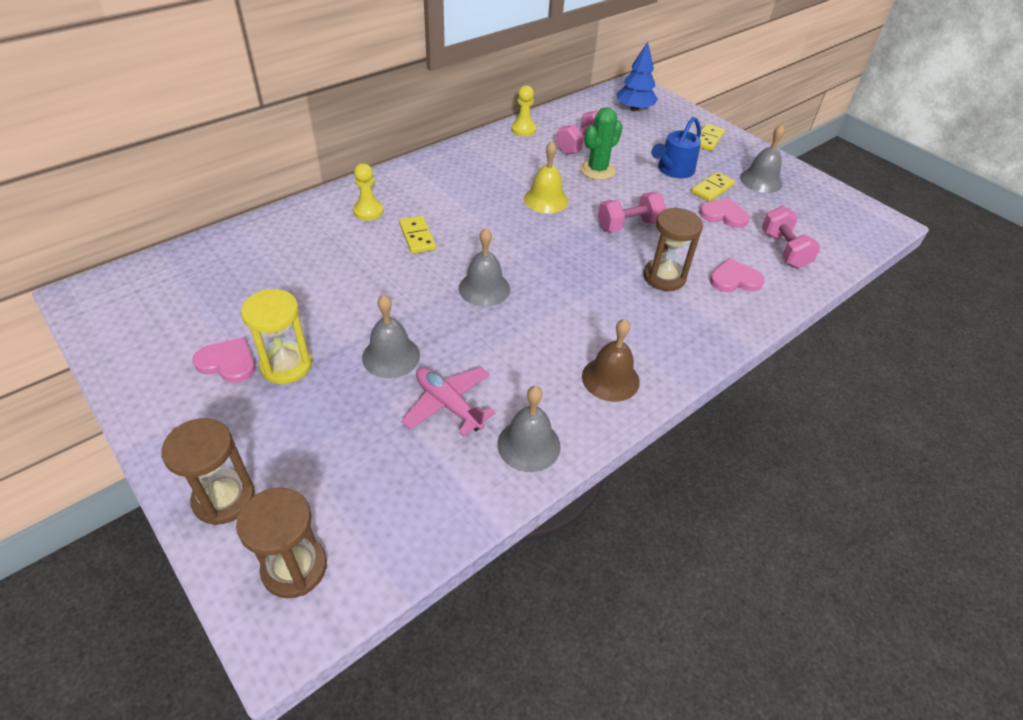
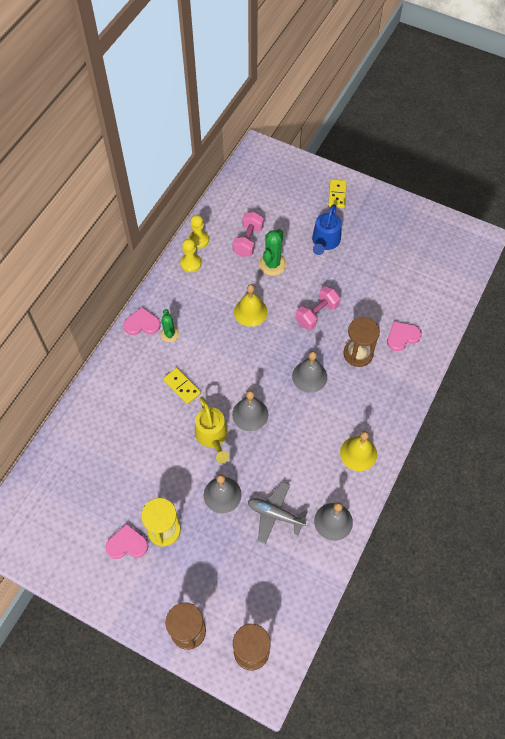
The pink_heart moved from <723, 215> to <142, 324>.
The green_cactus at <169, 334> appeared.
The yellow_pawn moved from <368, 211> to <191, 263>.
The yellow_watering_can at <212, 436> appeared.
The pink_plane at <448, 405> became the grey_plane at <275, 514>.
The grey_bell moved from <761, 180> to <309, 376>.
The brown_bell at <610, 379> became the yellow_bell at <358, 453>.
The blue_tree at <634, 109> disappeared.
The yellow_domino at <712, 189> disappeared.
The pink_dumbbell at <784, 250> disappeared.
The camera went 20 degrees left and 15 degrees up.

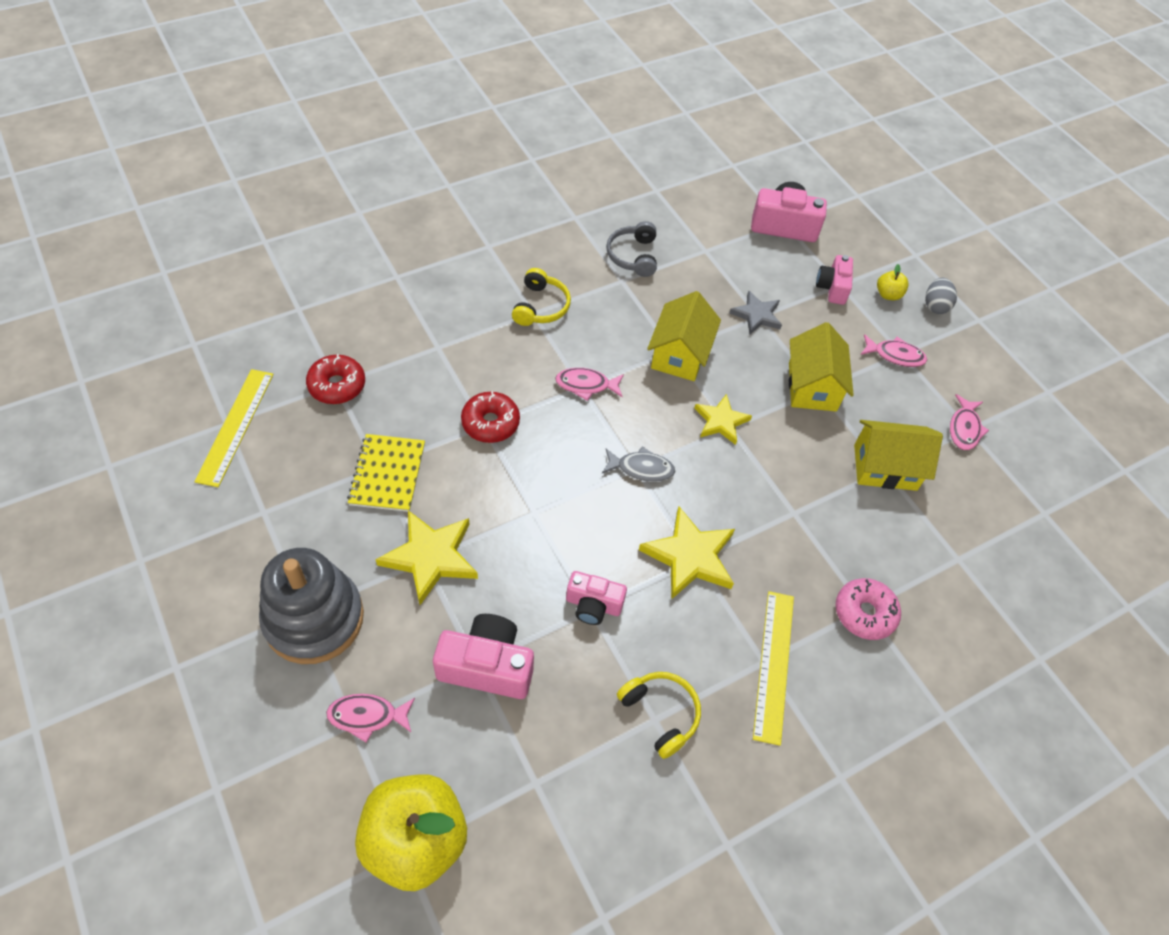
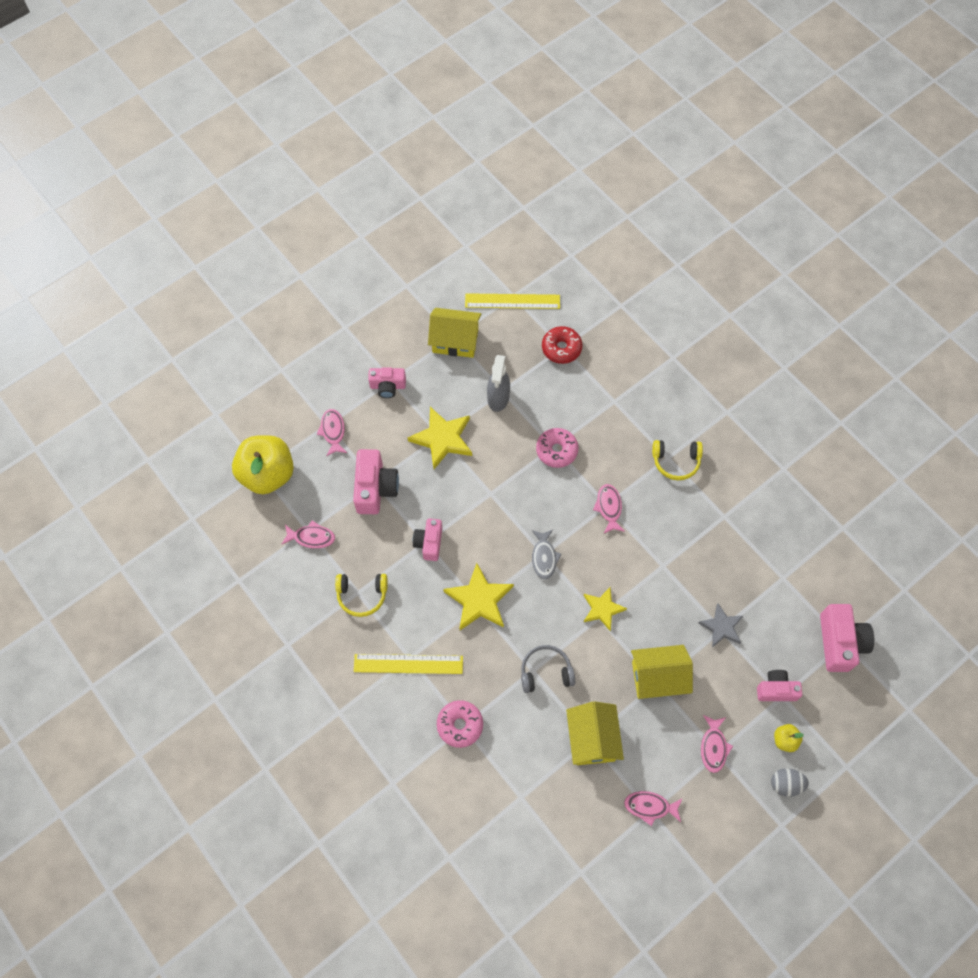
The pink_fish at <311, 537> appeared.
The yellow_headphones at <660, 714> turned 45 degrees clockwise.
The grey_stacking_toy at <314, 618> was replaced by the pink_camera at <388, 386>.
The yellow_house moved from <680, 354> to <455, 341>.
The yellow_notebook at <387, 474> was replaced by the grey_spray_bottle at <498, 398>.
The grey_headphones moved from <633, 256> to <546, 672>.
The red_donut at <490, 423> became the pink_donut at <556, 450>.
The camera went 85 degrees right and 10 degrees up.

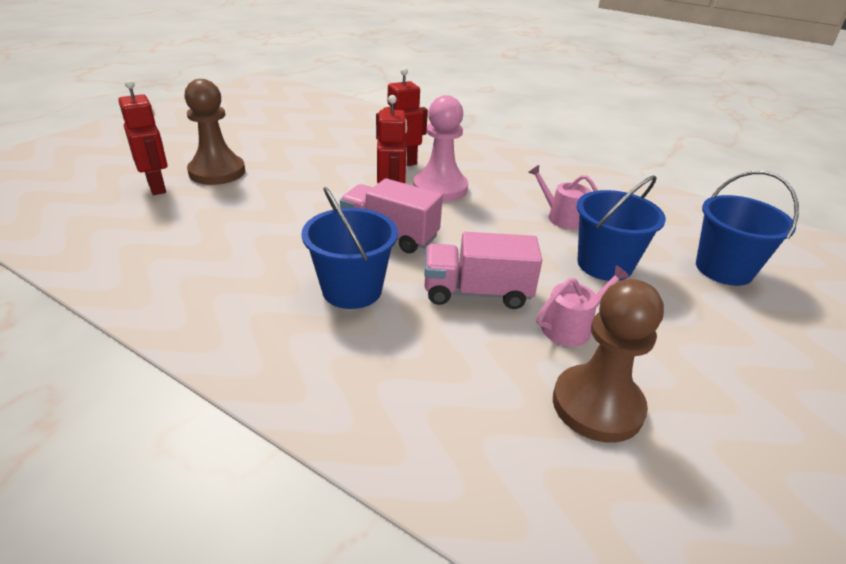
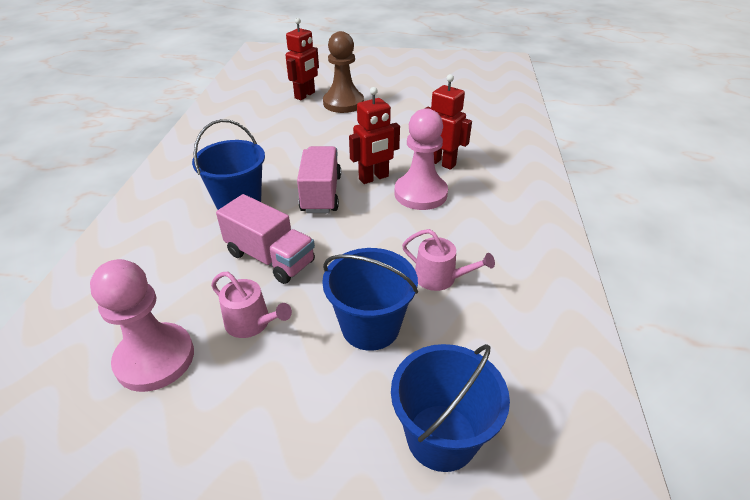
The brown_pawn at <597, 405> became the pink_pawn at <155, 358>.
The pink_truck at <477, 292> turned 150 degrees clockwise.
The pink_watering_can at <561, 217> turned 105 degrees clockwise.
The camera went 65 degrees right and 5 degrees up.

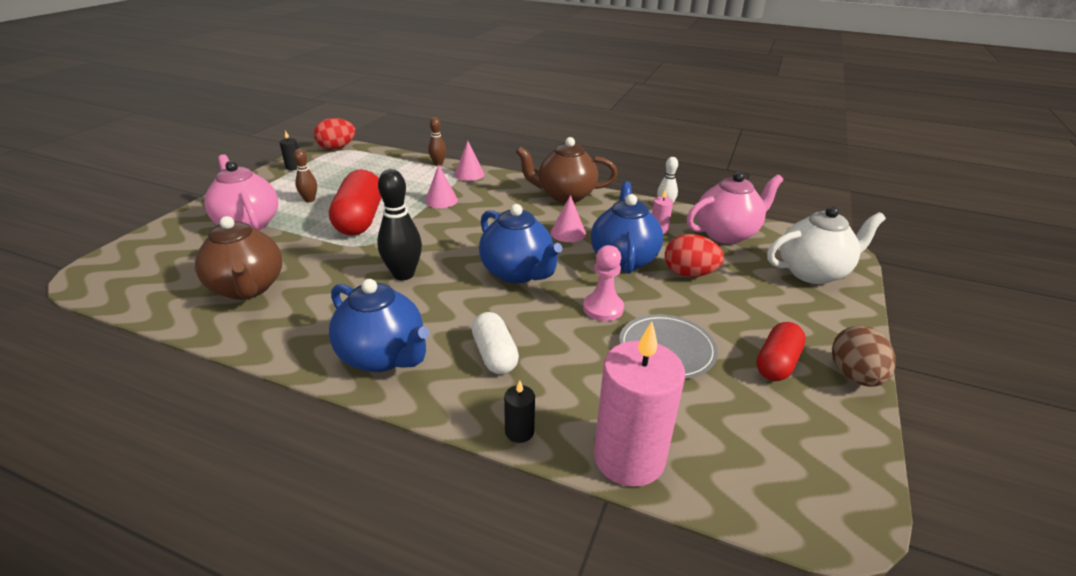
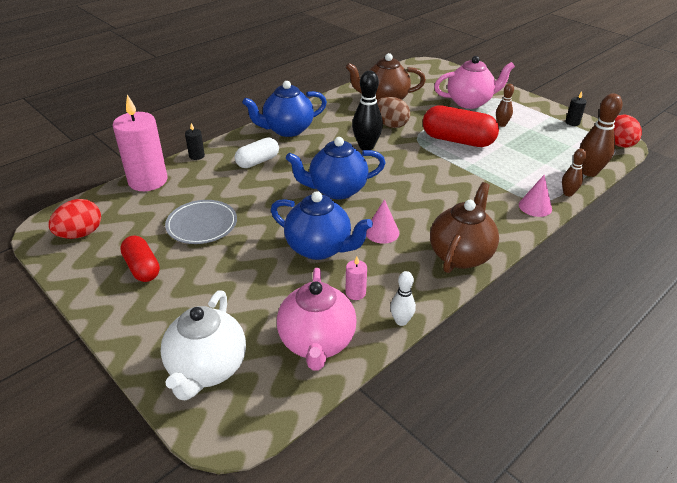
The red_egg moved from <689, 274> to <80, 234>.
The white_capsule at <494, 355> turned 45 degrees counterclockwise.
The brown_egg moved from <854, 376> to <390, 125>.
The brown_bowling_pin at <589, 172> appeared.
The pink_cone at <441, 200> disappeared.
The pink_pawn at <603, 308> disappeared.
The camera went 115 degrees right and 5 degrees up.

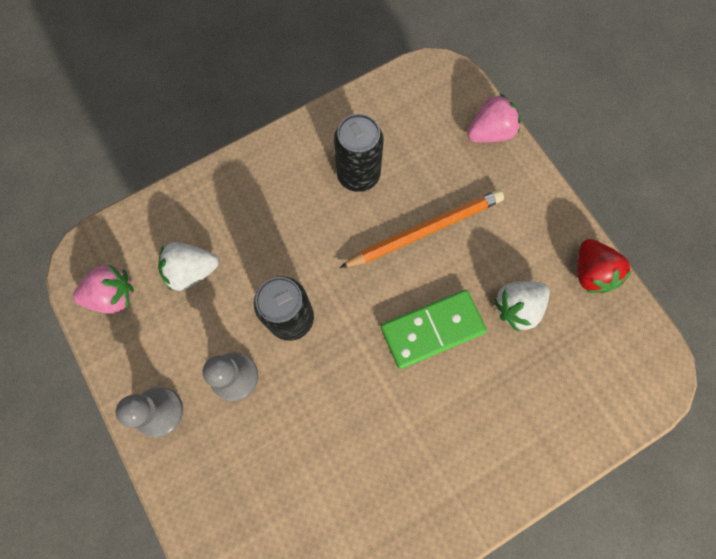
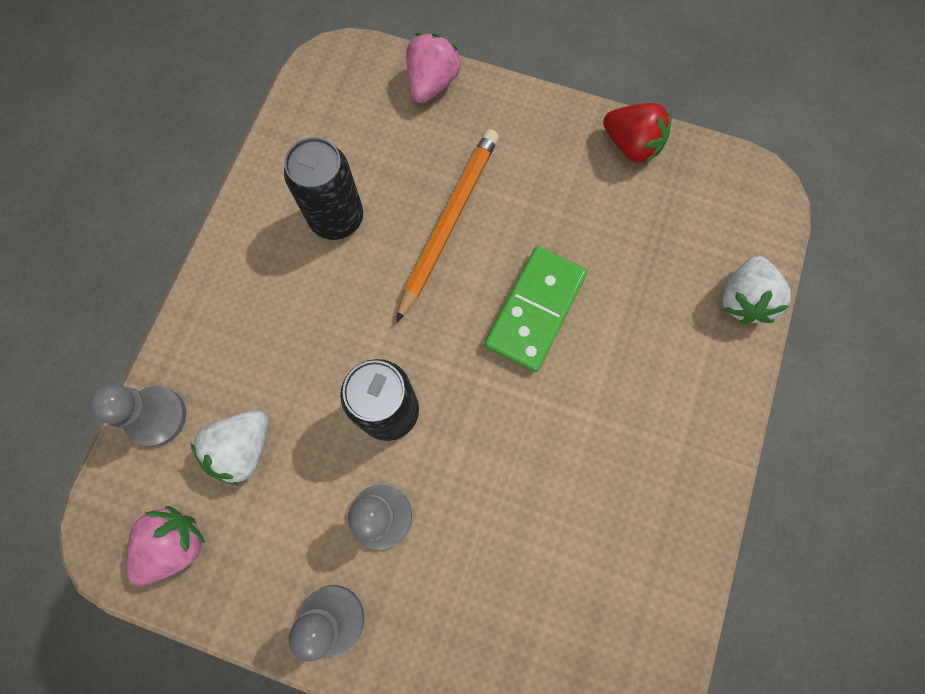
The grey_pawn at <156, 416> appeared.
The white_strawberry moved from <517, 307> to <743, 299>.
The camera went 40 degrees left and 0 degrees up.

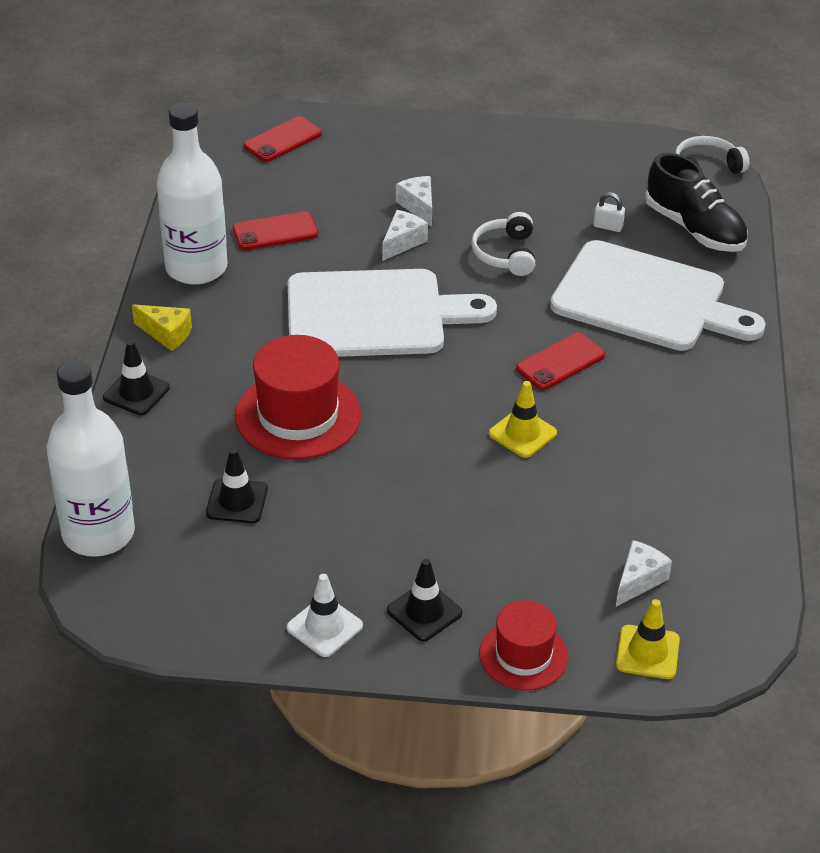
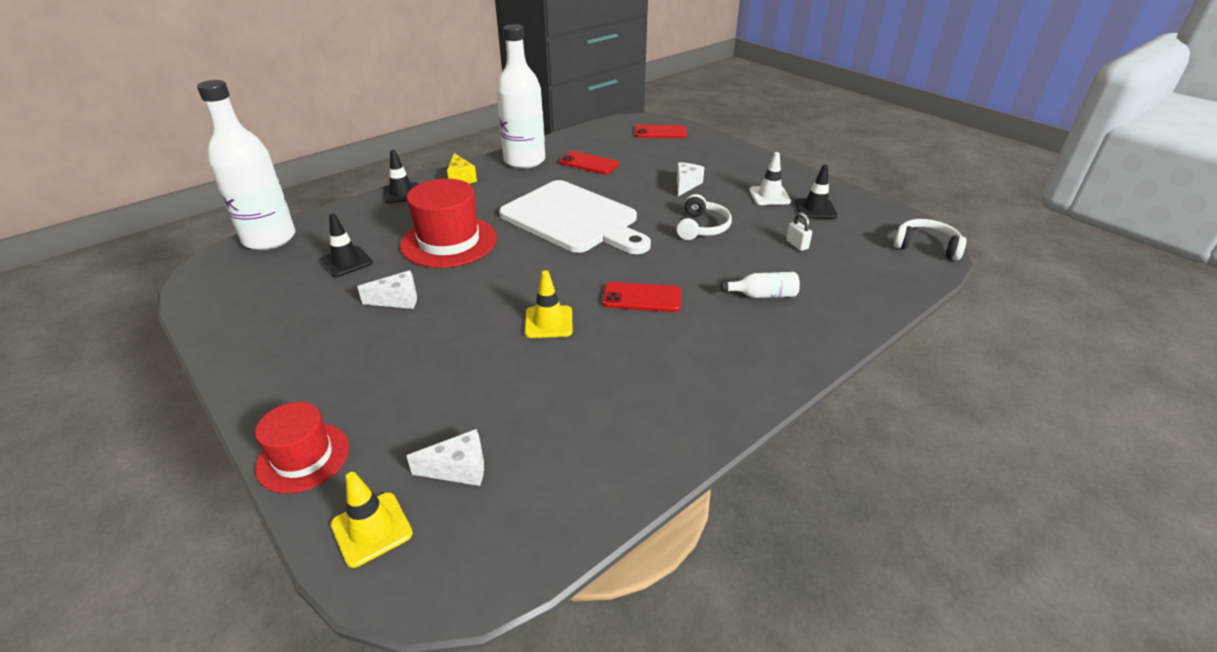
The white_cheese moved from <402, 242> to <398, 300>.
The white_headphones at <505, 254> turned 150 degrees clockwise.
The white_cutting_board at <646, 299> was replaced by the white_bottle at <762, 295>.
The white_traffic_cone moved from <324, 627> to <769, 196>.
The black_traffic_cone moved from <424, 612> to <815, 209>.
The black_shoe at <694, 229> disappeared.
The camera went 45 degrees right and 5 degrees down.

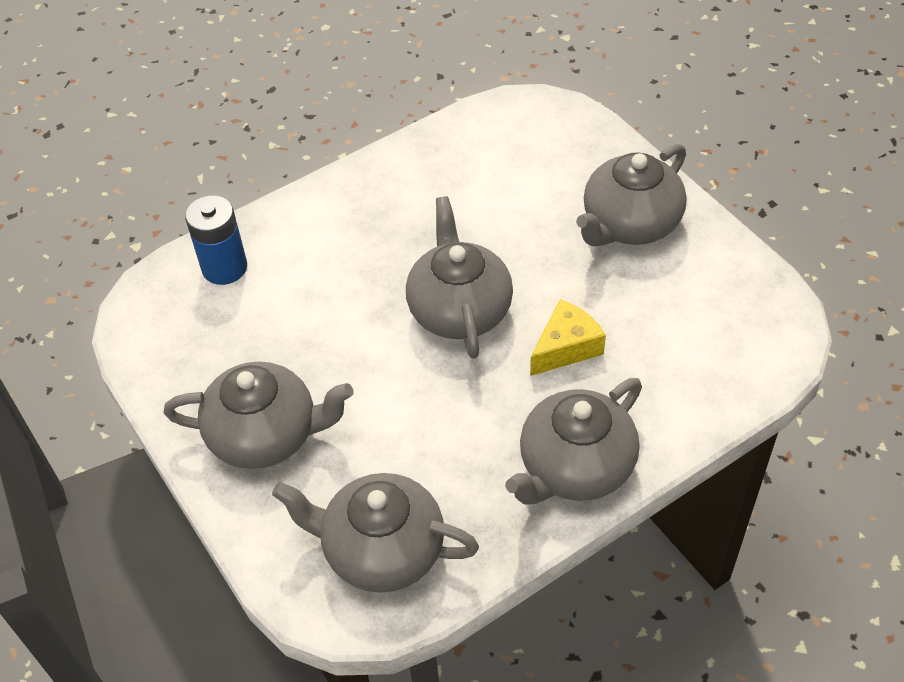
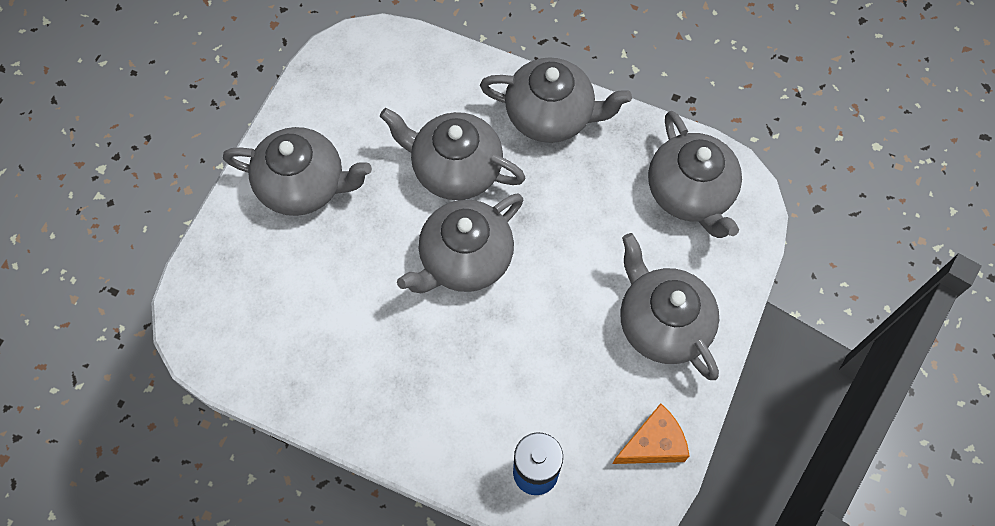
The yellow_cheese at <566, 347> was replaced by the grey_teapot at <455, 169>.
The orange_cheese at <653, 444> appeared.
The camera went 125 degrees left and 15 degrees up.

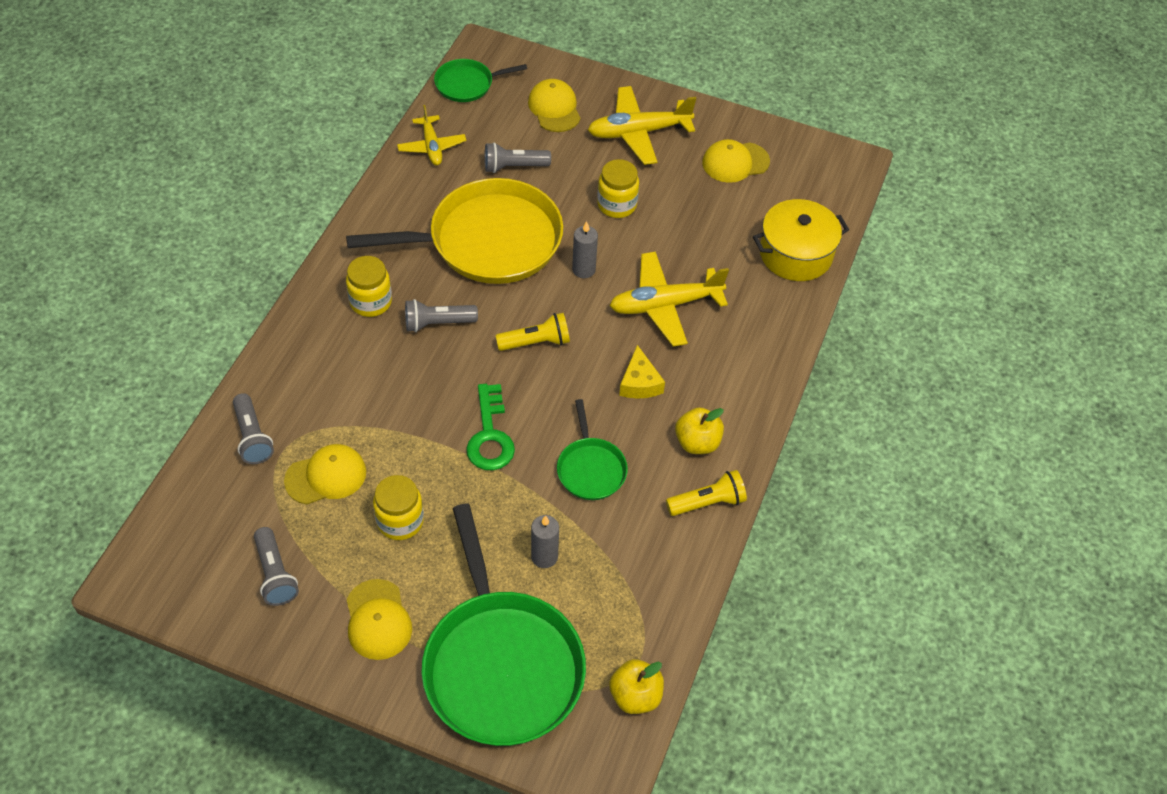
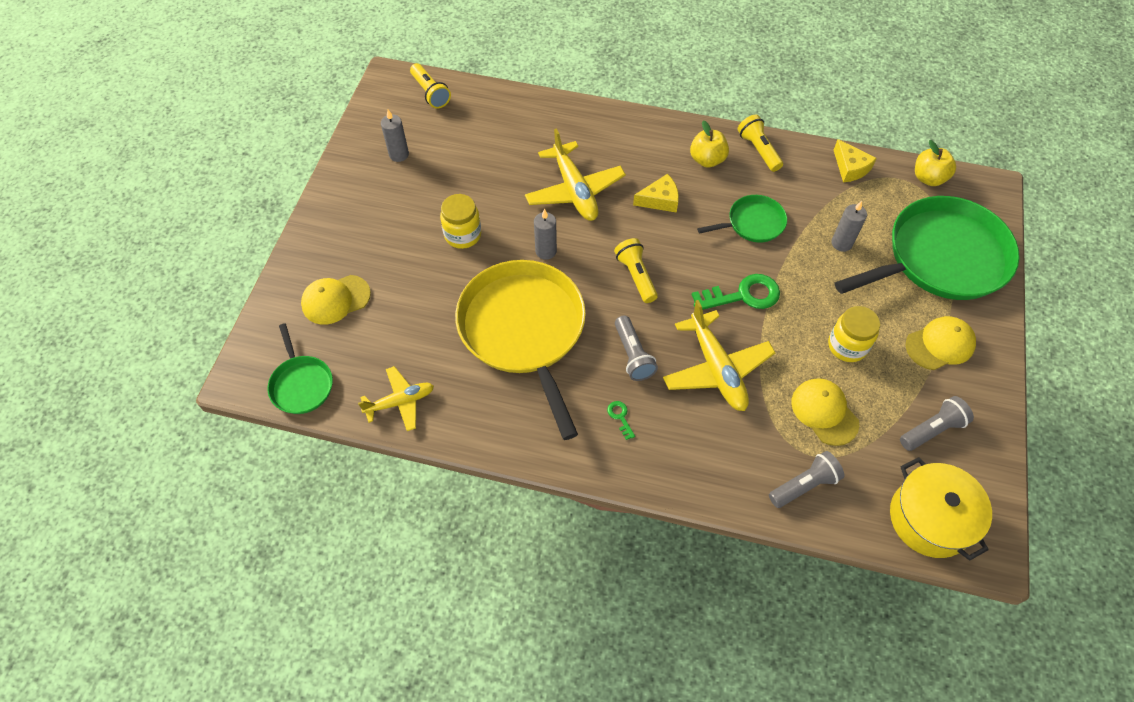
The yellow_cap at <735, 162> was replaced by the grey_candle at <399, 154>.
The yellow_flashlight at <430, 93> appeared.
The yellow_jar at <371, 302> was replaced by the green_key at <620, 417>.
The yellow_plane moved from <638, 132> to <716, 369>.
The yellow_cheese at <850, 168> appeared.
The yellow_pot moved from <795, 254> to <930, 518>.
The grey_flashlight at <514, 166> disappeared.
The camera went 95 degrees left and 5 degrees up.

